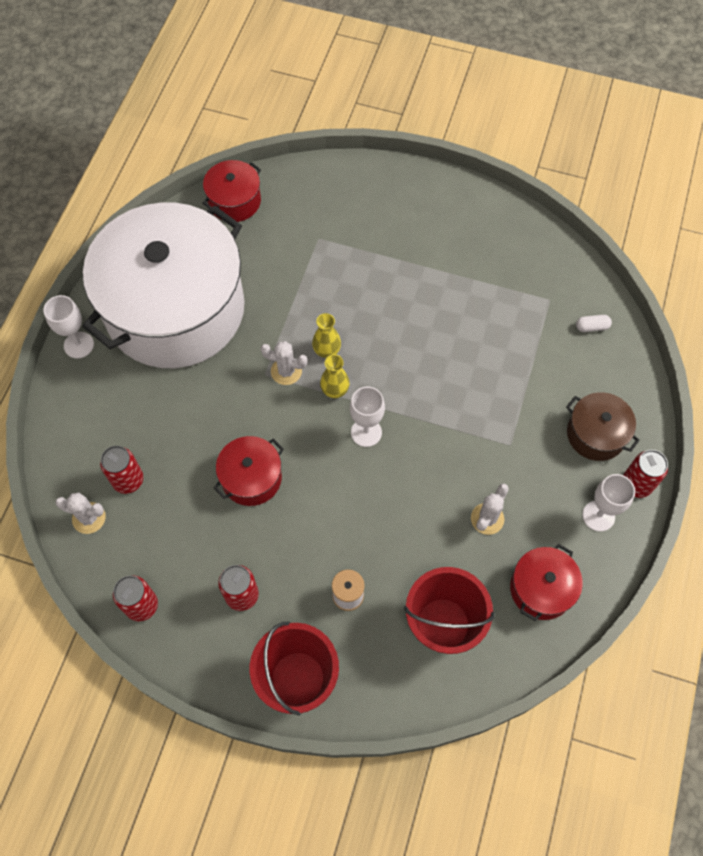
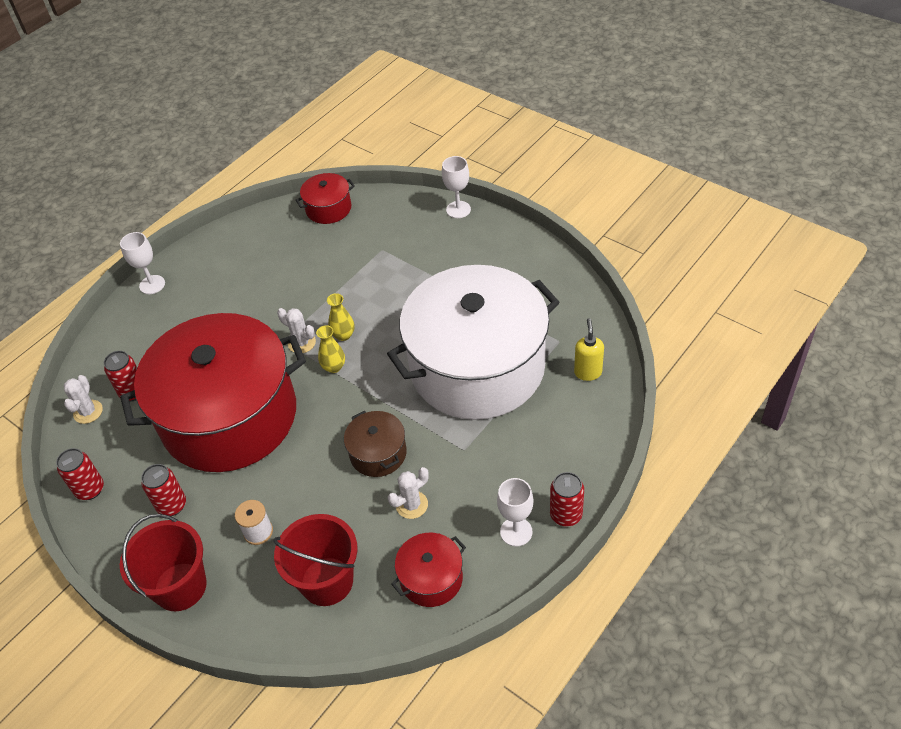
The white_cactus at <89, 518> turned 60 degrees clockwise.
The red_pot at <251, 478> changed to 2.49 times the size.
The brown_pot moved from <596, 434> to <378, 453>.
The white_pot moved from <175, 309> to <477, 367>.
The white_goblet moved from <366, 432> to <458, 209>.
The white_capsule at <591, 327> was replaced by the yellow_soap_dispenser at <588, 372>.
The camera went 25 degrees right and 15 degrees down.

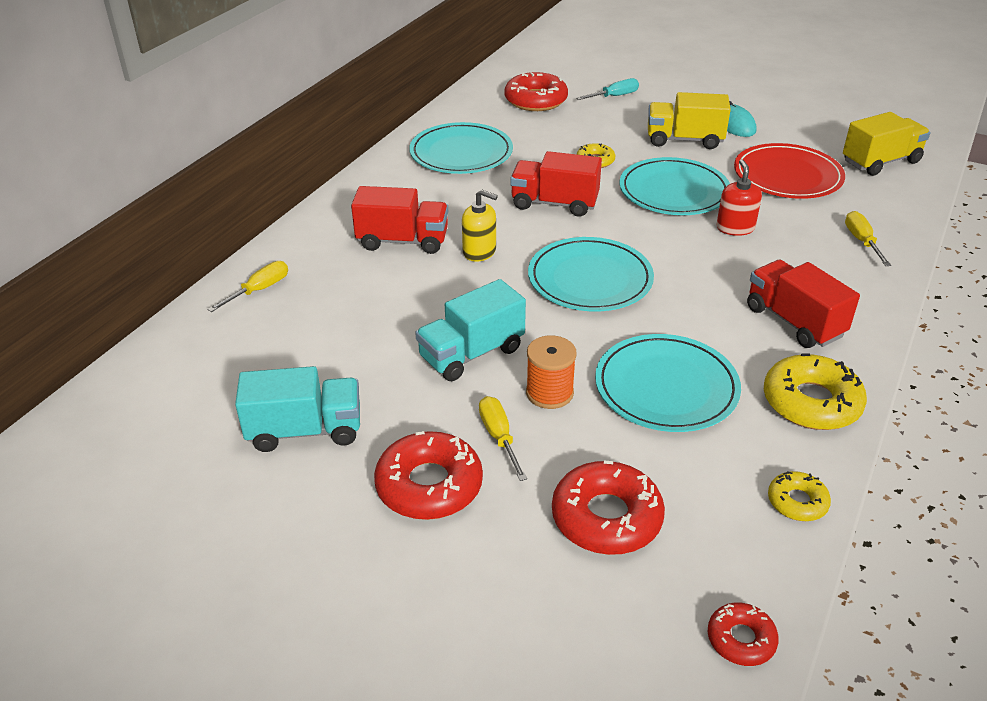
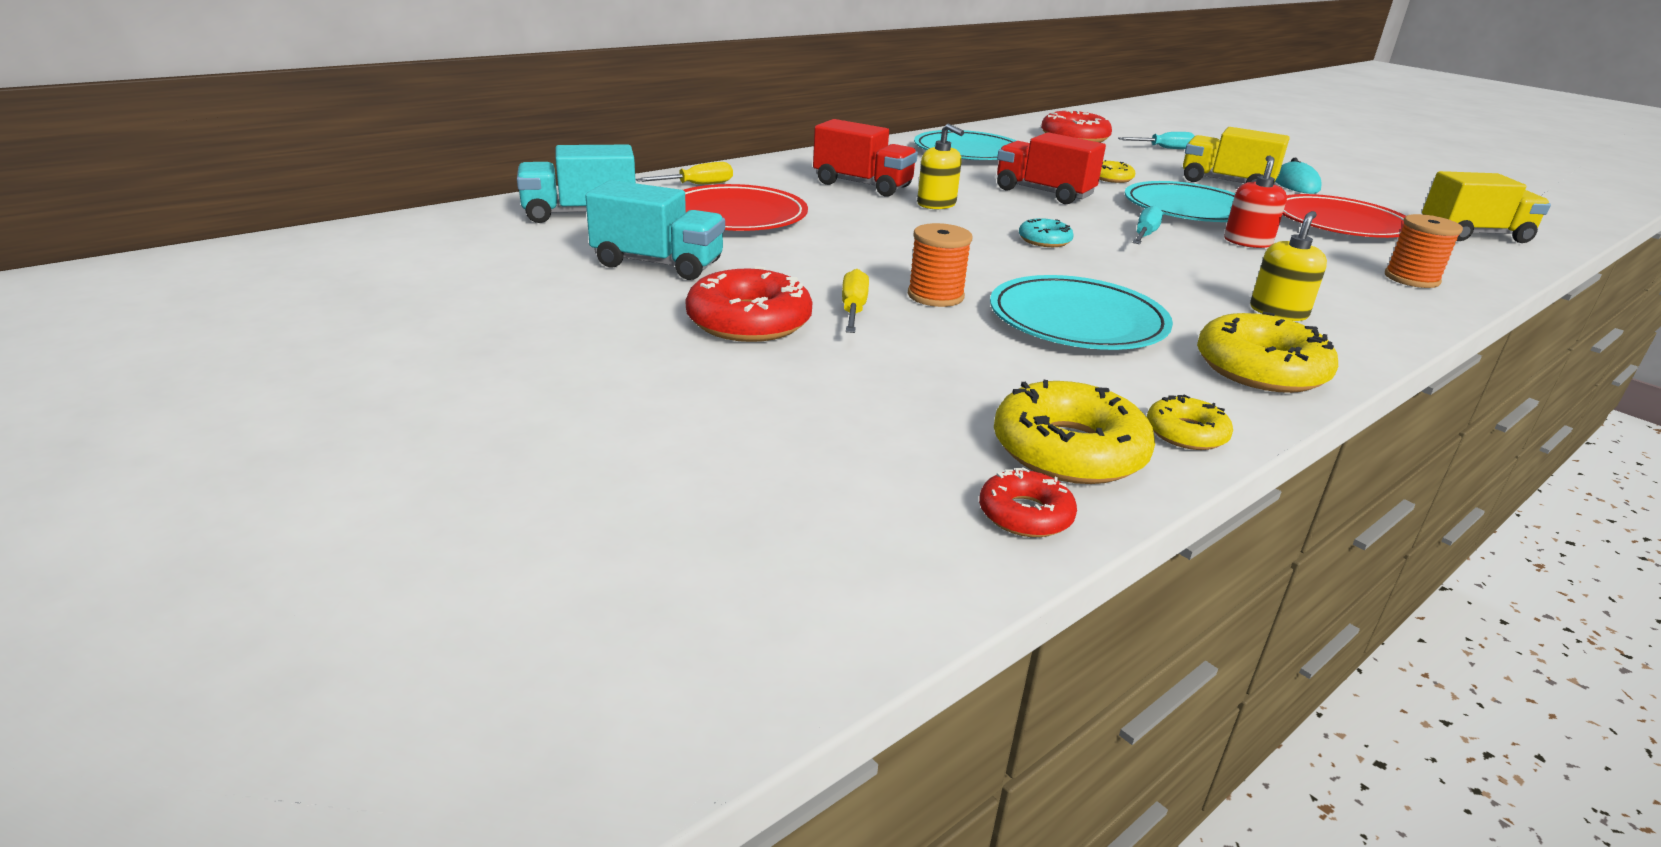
The turquoise_truck moved from <471, 354> to <580, 214>.
The red_plate at <736, 215> appeared.
The yellow_donut at <1069, 450> appeared.
The turquoise_plate at <590, 279> was replaced by the turquoise_donut at <1044, 240>.
The turquoise_screwdriver at <1144, 235> appeared.
The red_truck at <794, 322> was replaced by the yellow_soap_dispenser at <1278, 312>.
The yellow_screwdriver at <862, 241> was replaced by the orange_spool at <1411, 279>.
The red_donut at <606, 517> disappeared.
The camera went 20 degrees right and 10 degrees down.

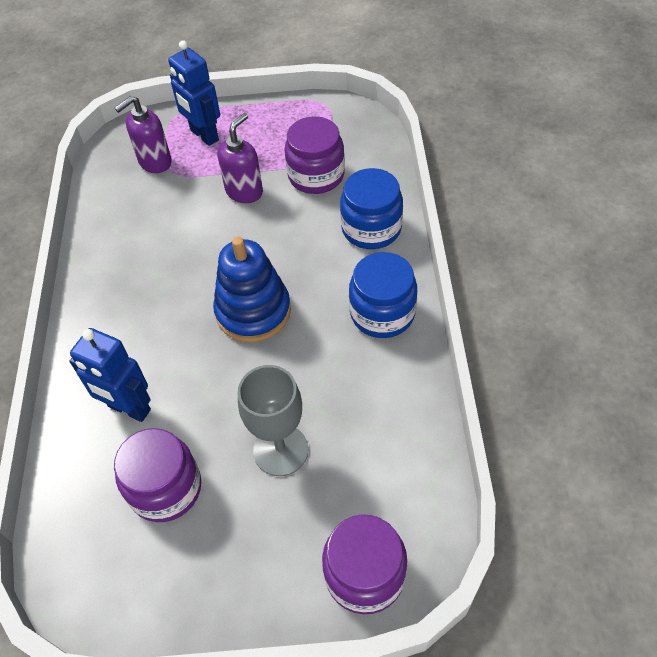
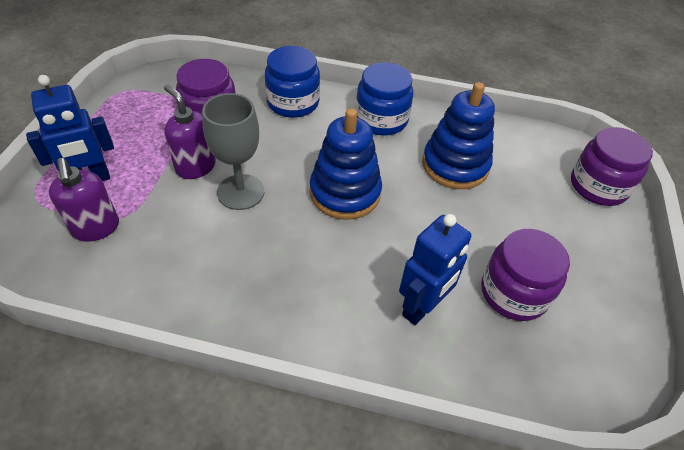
The grey_goblet moved from <280, 450> to <240, 192>.
The blue_stacking_toy at <455, 165> appeared.
The camera went 80 degrees left and 5 degrees down.

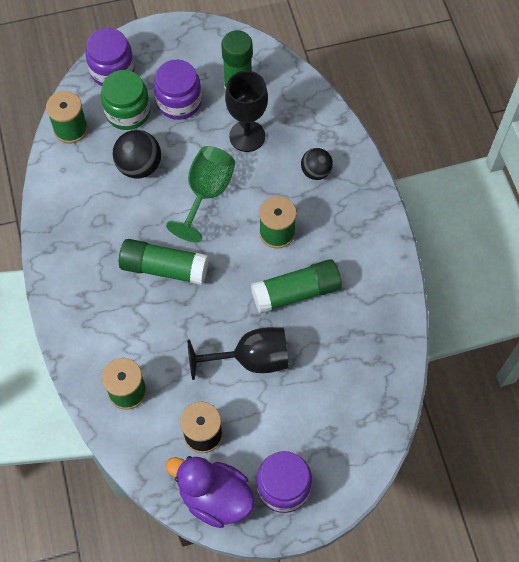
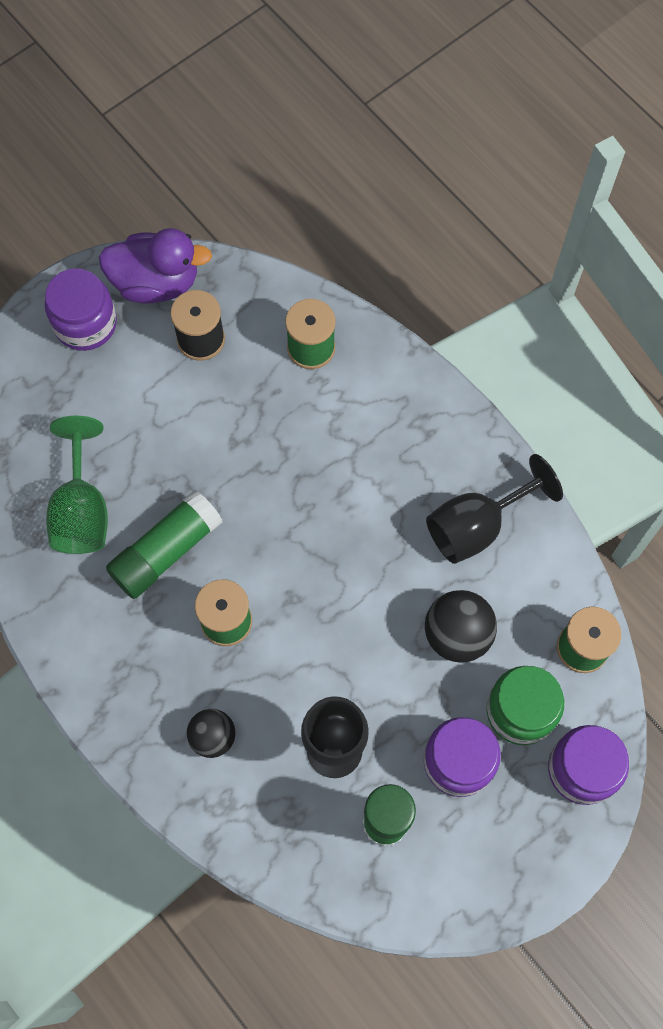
The green_goblet moved from <206, 193> to <82, 510>.
The black_goblet moved from <251, 359> to <477, 525>.
The green_glue_stick at <164, 268> disappeared.
The camera went 155 degrees right and 5 degrees up.

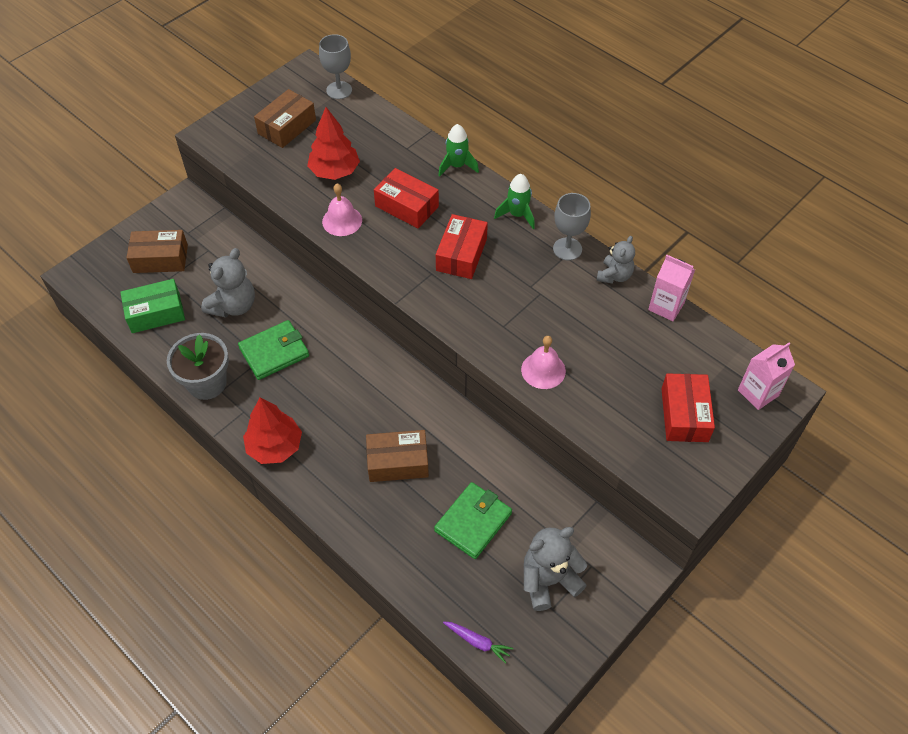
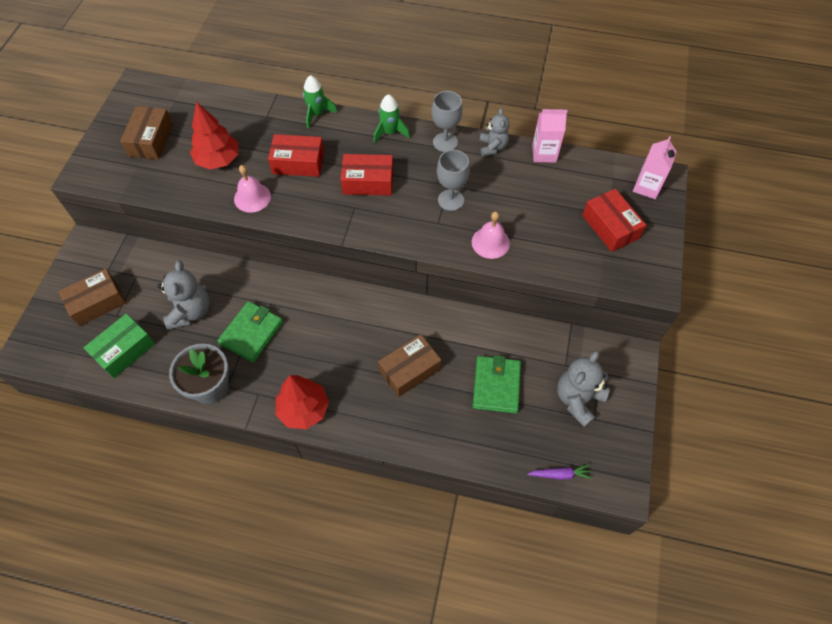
The red_box at <461, 254> turned 75 degrees counterclockwise.
The grey_goblet moved from <339, 90> to <451, 200>.
The camera went 30 degrees left and 5 degrees up.

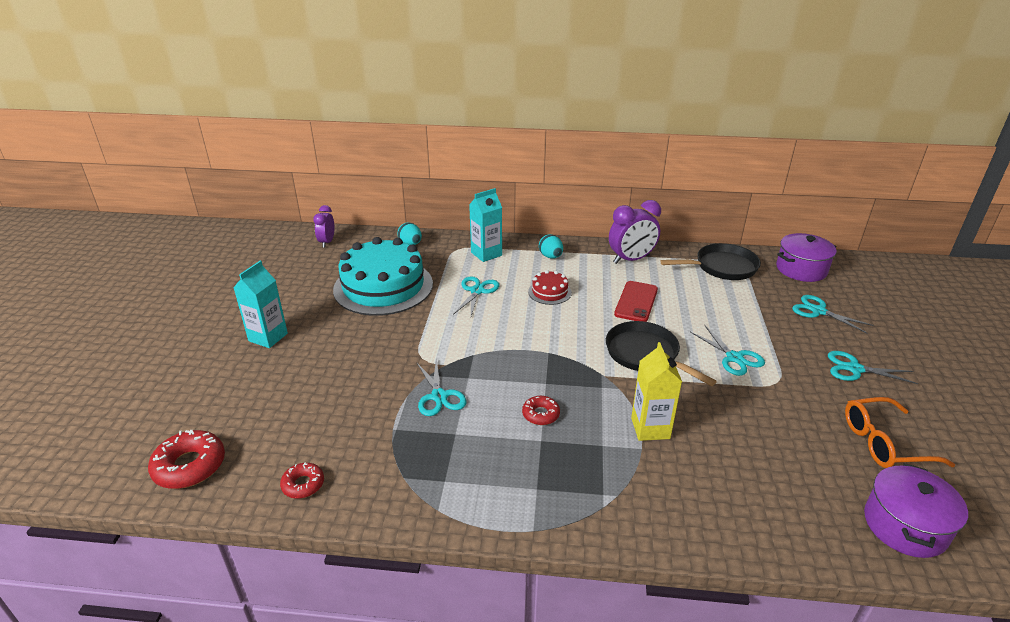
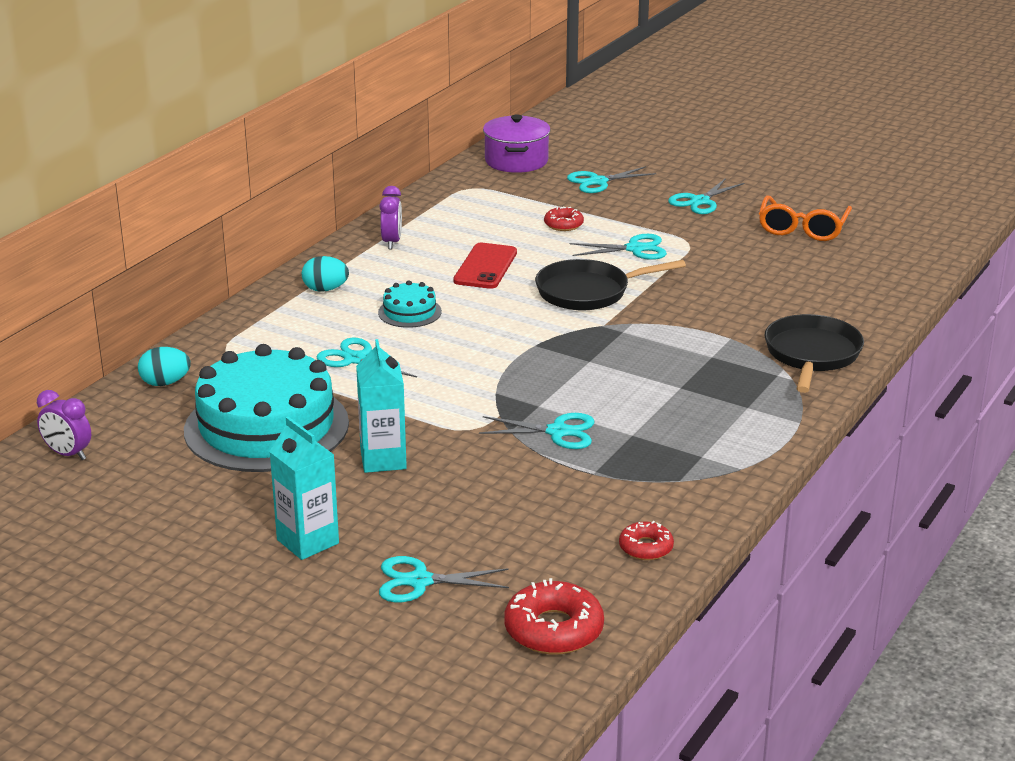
The turquoise_carton moved from <486, 254> to <383, 460>.
The red_cake at <549, 292> became the turquoise_cake at <409, 312>.
The turquoise_scissors at <419, 581> appeared.
The purple_clock at <631, 259> changed to 0.61 times the size.
The red_phone at <636, 302> turned 60 degrees clockwise.
The red_donut moved from <541, 414> to <563, 224>.
The black_pan moved from <722, 267> to <811, 355>.
The yellow_carton at <650, 428> disappeared.
The purple_pot at <905, 525> disappeared.
The camera went 65 degrees left and 5 degrees down.

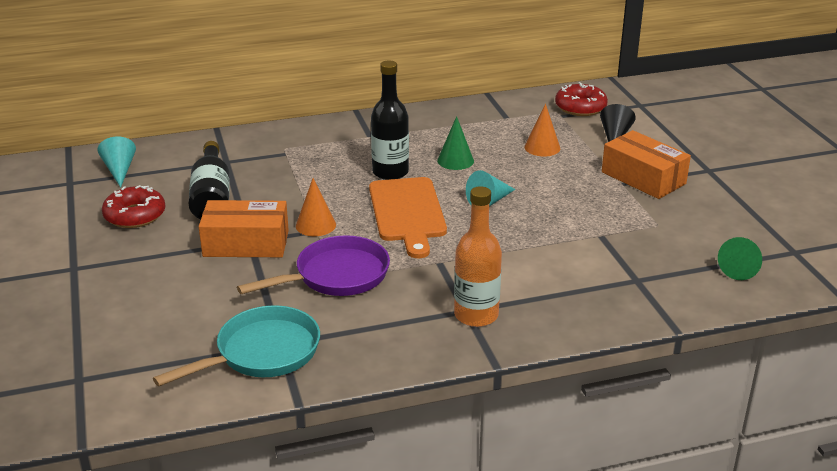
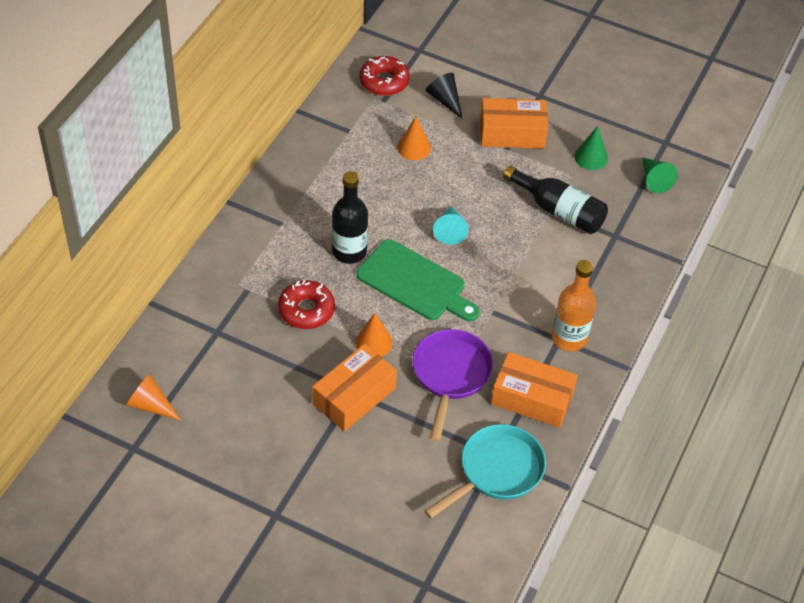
The turquoise_cone at <119, 170> became the orange_cone at <150, 405>.
The red_donut moved from <135, 215> to <306, 310>.
The orange_cutting_board at <407, 213> became the green_cutting_board at <414, 283>.
The turquoise_pan at <262, 353> turned 45 degrees clockwise.
The orange_box at <532, 398> appeared.
The black_bottle moved from <211, 196> to <559, 211>.
The green_cone moved from <455, 160> to <591, 157>.
The camera went 50 degrees left and 20 degrees up.

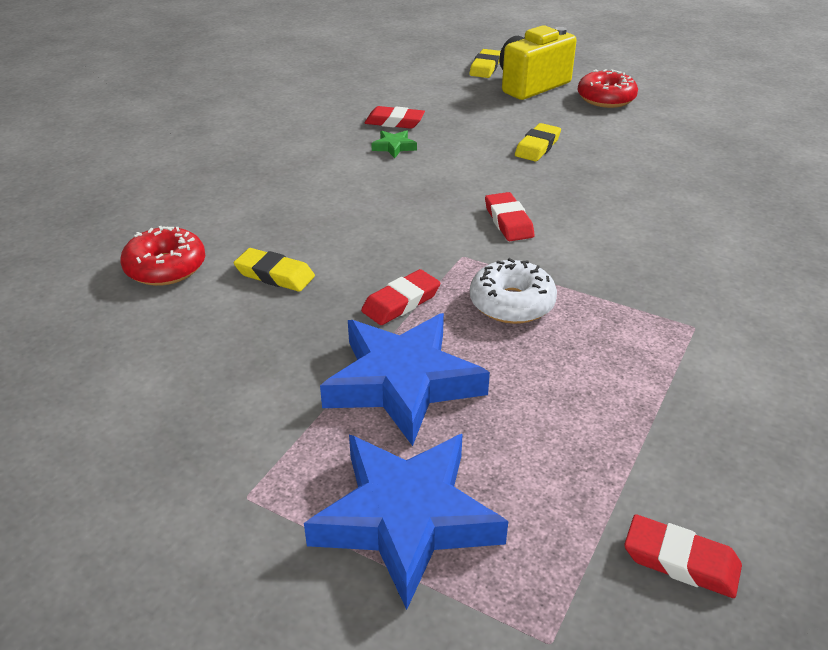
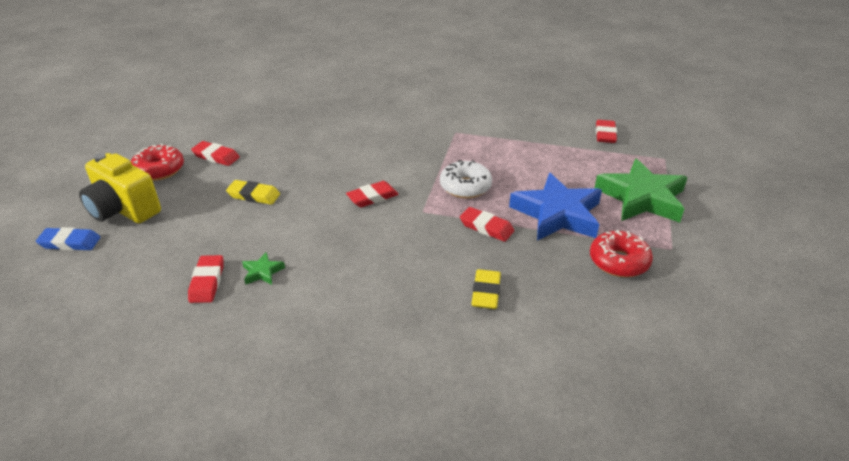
The yellow_eraser at <485, 67> became the blue_eraser at <70, 242>.
The red_eraser at <216, 156> appeared.
The red_donut moved from <166, 267> to <618, 261>.
The blue_star at <406, 519> became the green_star at <641, 198>.
The camera went 105 degrees left and 0 degrees up.

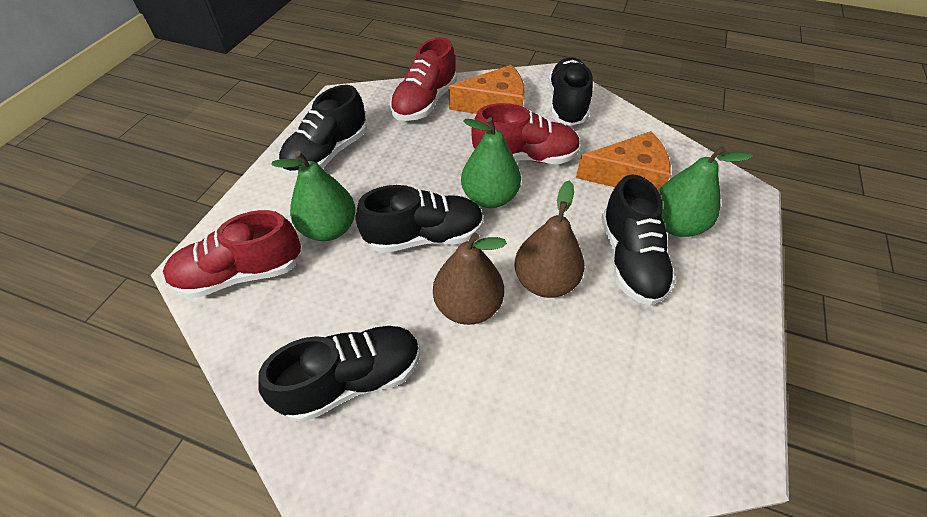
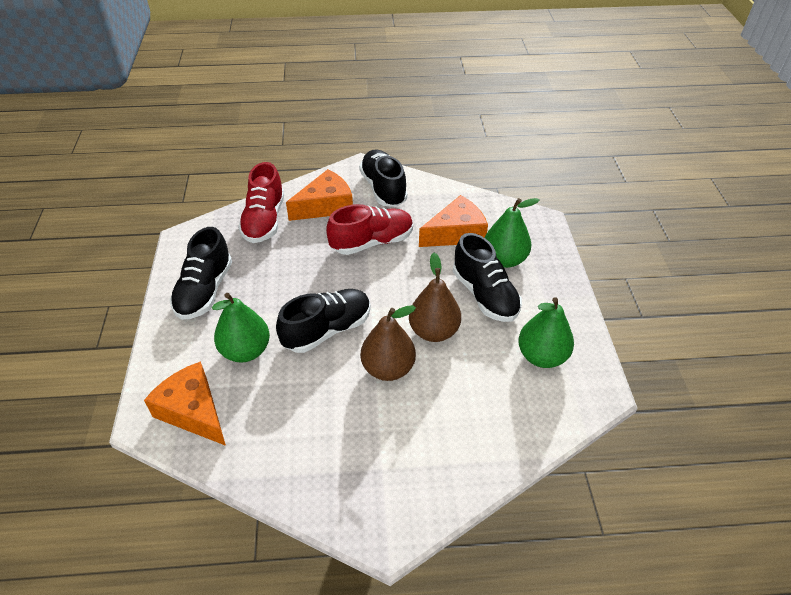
The red_shoe at <241, 274> was replaced by the orange_cheese at <193, 411>.
The green_pear moved from <489, 197> to <541, 356>.
The black_shoe at <352, 380> disappeared.
The camera went 25 degrees left and 5 degrees down.

